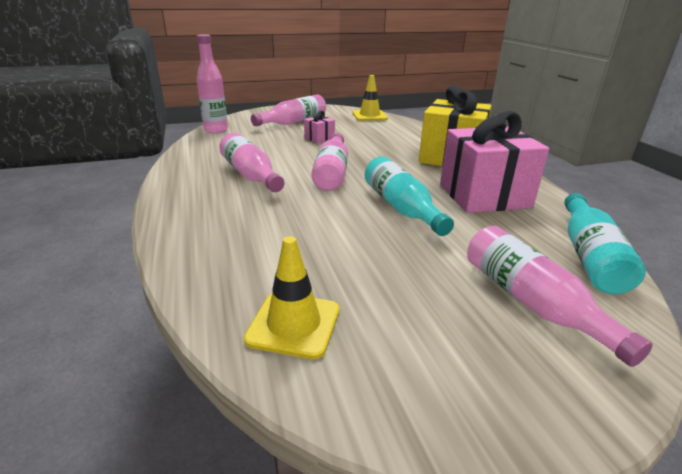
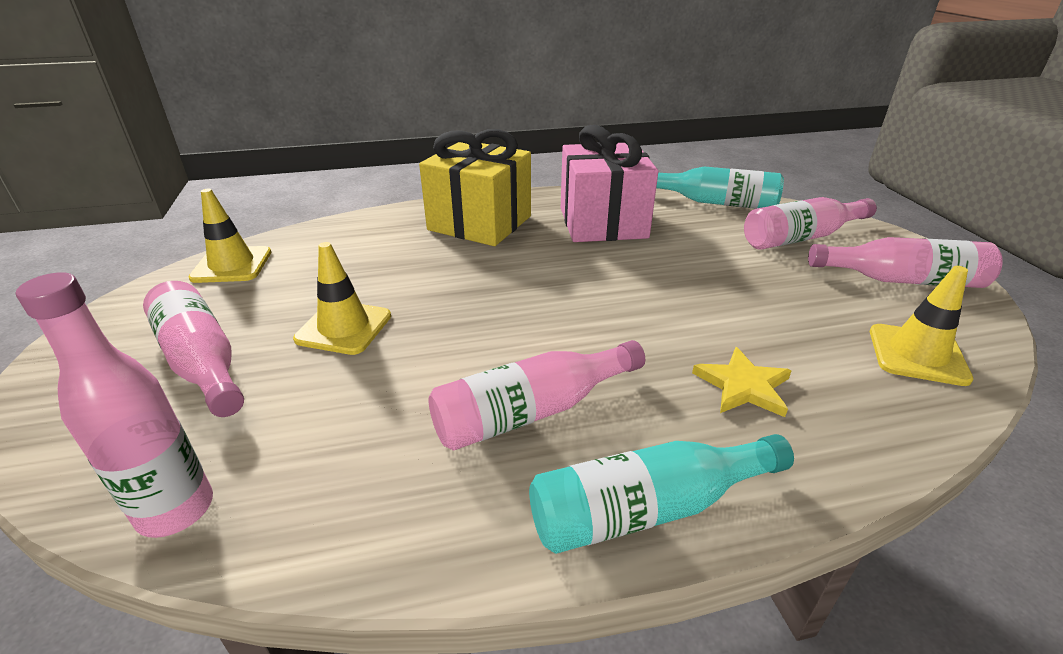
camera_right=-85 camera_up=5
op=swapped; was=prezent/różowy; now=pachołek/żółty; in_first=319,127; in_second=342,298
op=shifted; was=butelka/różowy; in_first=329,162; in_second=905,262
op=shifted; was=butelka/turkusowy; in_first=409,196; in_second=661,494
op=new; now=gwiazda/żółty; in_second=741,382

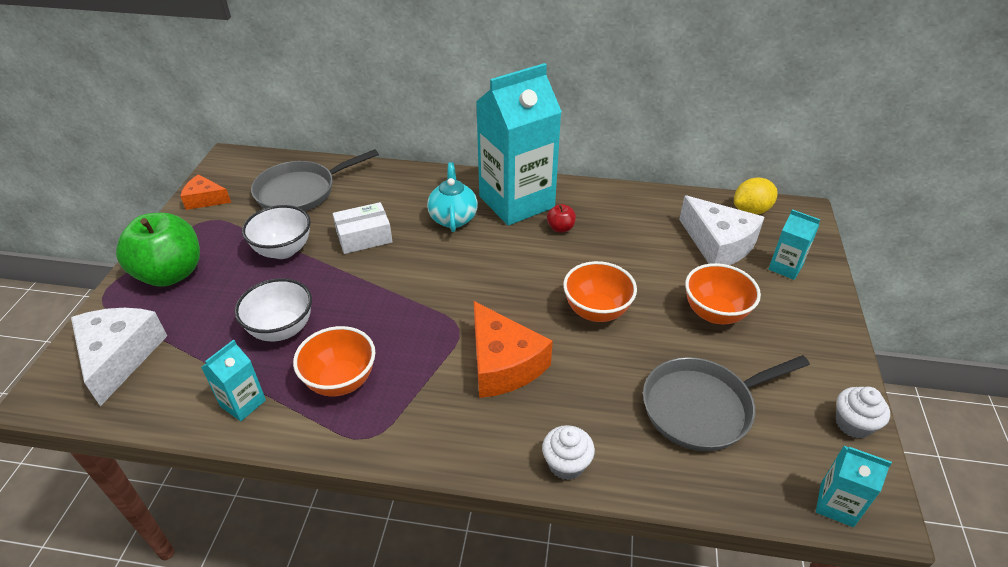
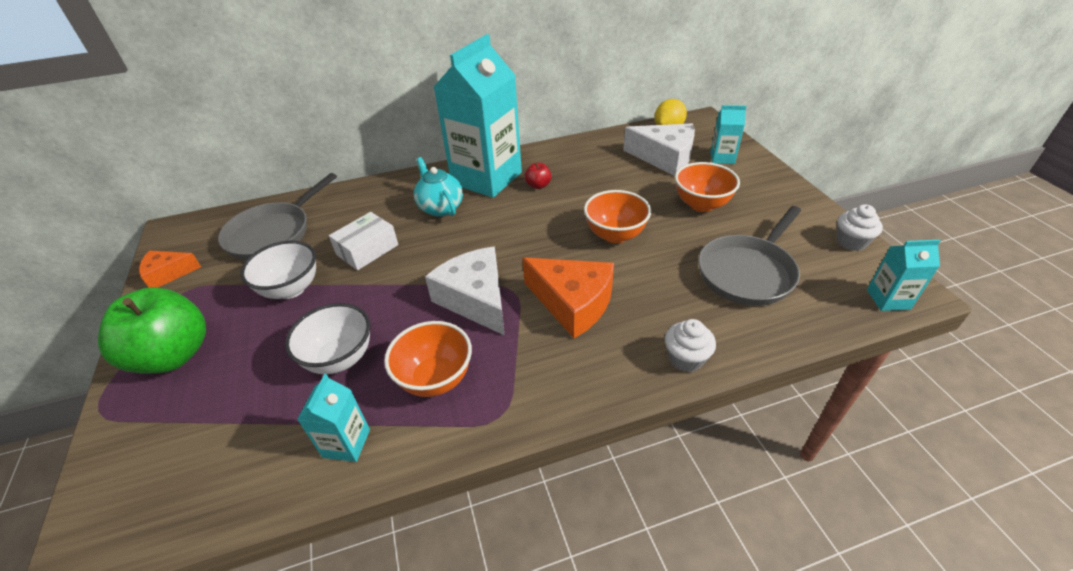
camera_right=-25 camera_up=0
op=shifted; was=ser/biały; in_first=119,357; in_second=465,291

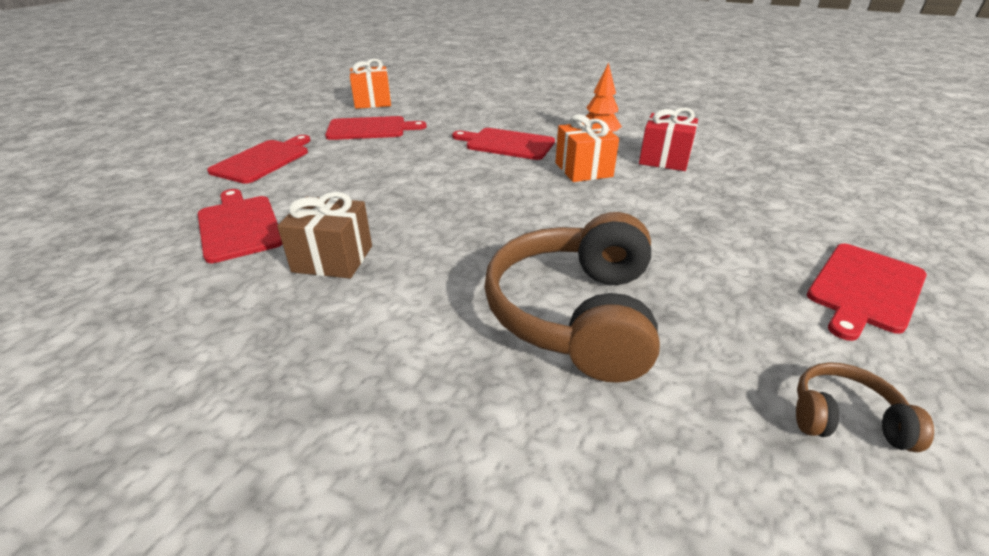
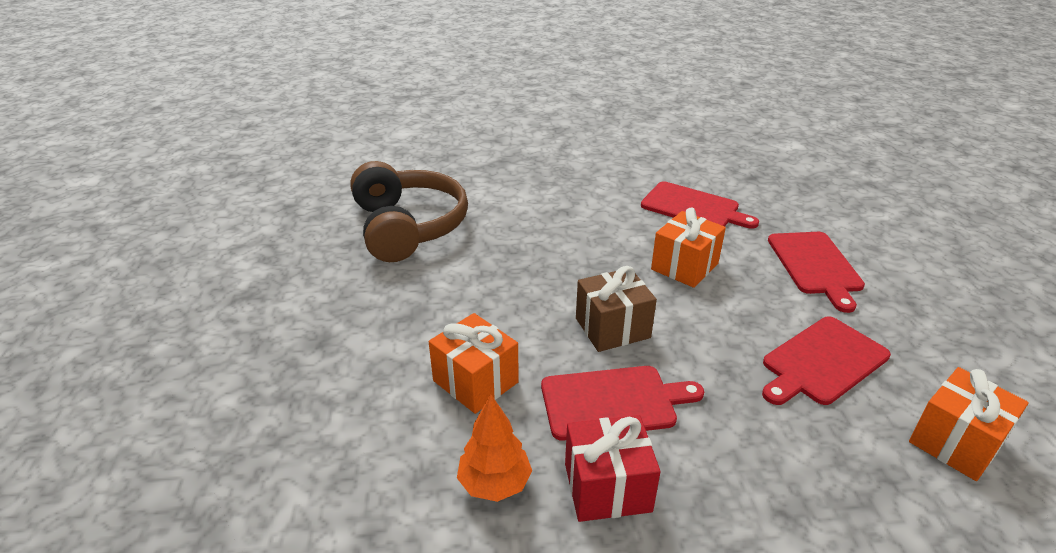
camera_right=150 camera_up=0
op=shifted; was=prezent/czerwony; in_first=668,139; in_second=613,468
op=shifted; was=prezent/brązowy; in_first=324,235; in_second=616,309
op=gone; was=deska do krojenia/czerwony; in_first=867,292
op=gone; was=słuchawki/brązowy; in_first=865,407
op=new; now=prezent/pomarańczowy; in_second=688,248

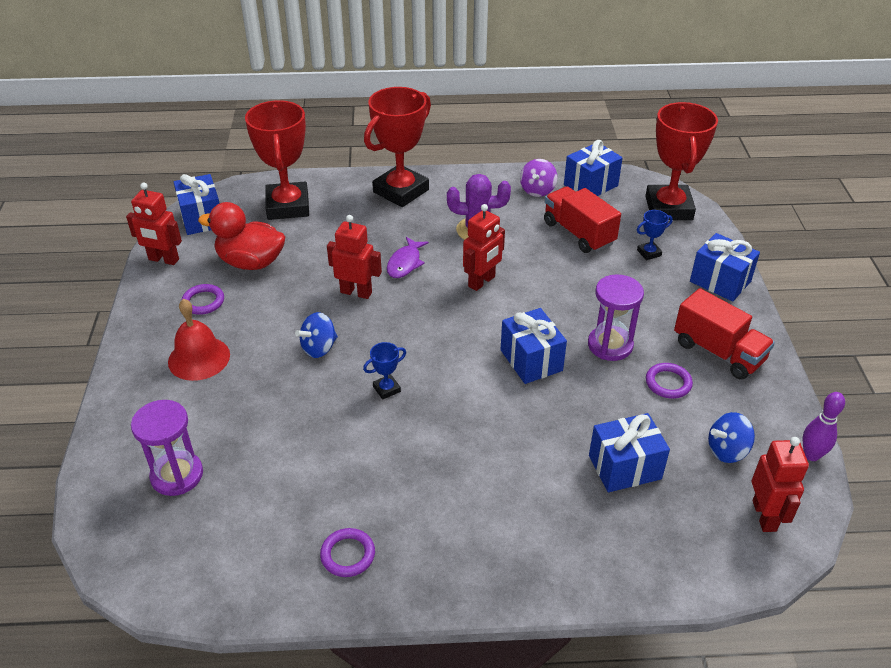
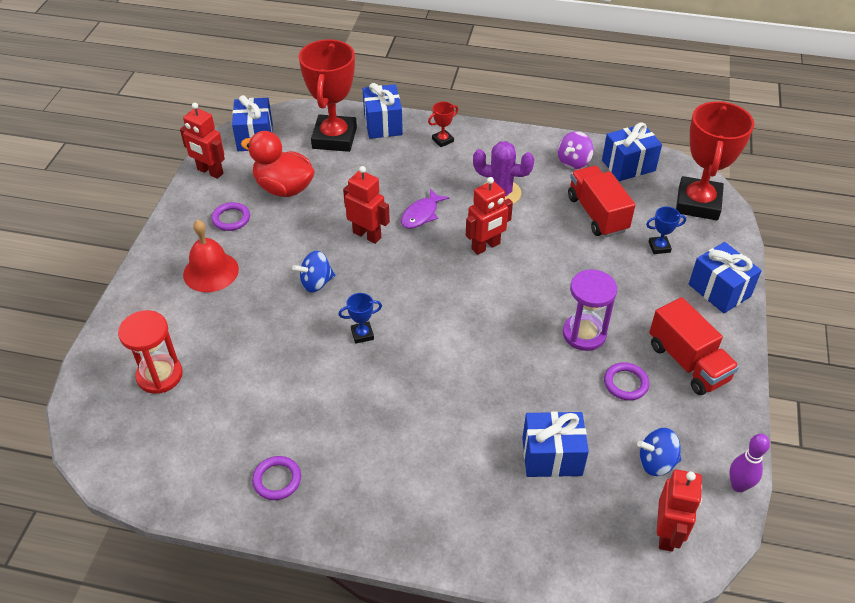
camera_right=15 camera_up=5
op=scaled; was=puchar/czerwony; in_first=397,147; in_second=443,124; ratio=0.41
op=shifted; was=prezent/niebieski; in_first=534,346; in_second=383,111
op=repainted; was=klepsydra/fioletowy; now=klepsydra/czerwony; in_first=167,448; in_second=150,352

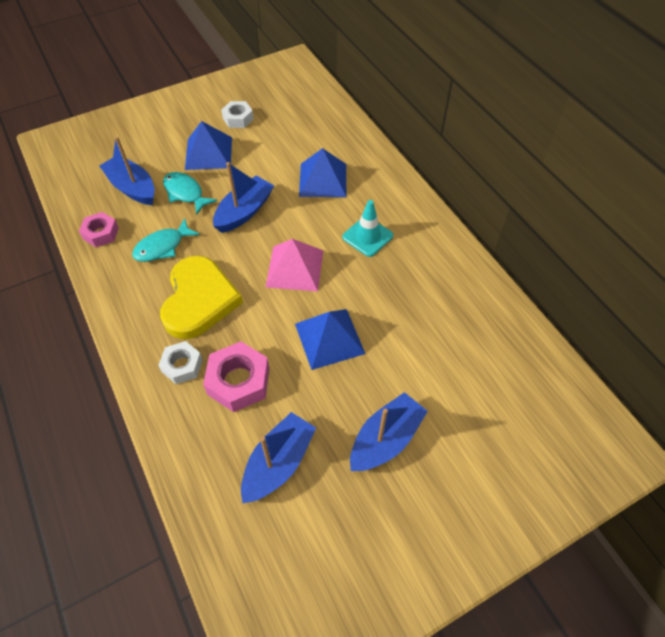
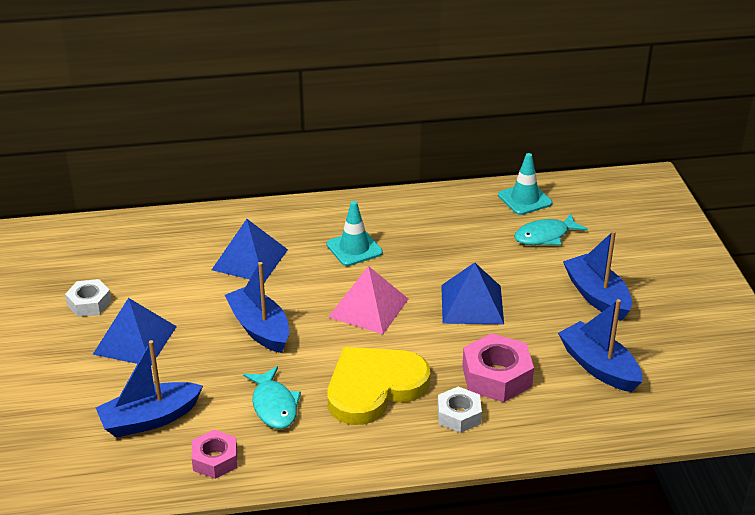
camera_right=-70 camera_up=-20
op=shifted; was=ryba/turkusowy; in_first=190,193; in_second=551,229
op=rotated; was=serce/żółty; in_first=201,297; in_second=378,386; clockwise=-60
op=new; now=pachołek/turkusowy; in_second=525,184

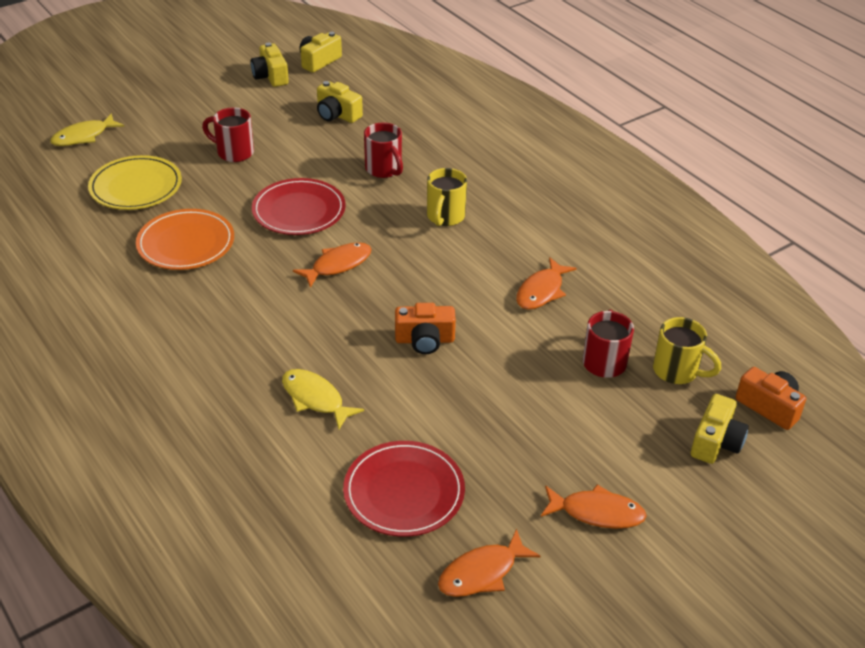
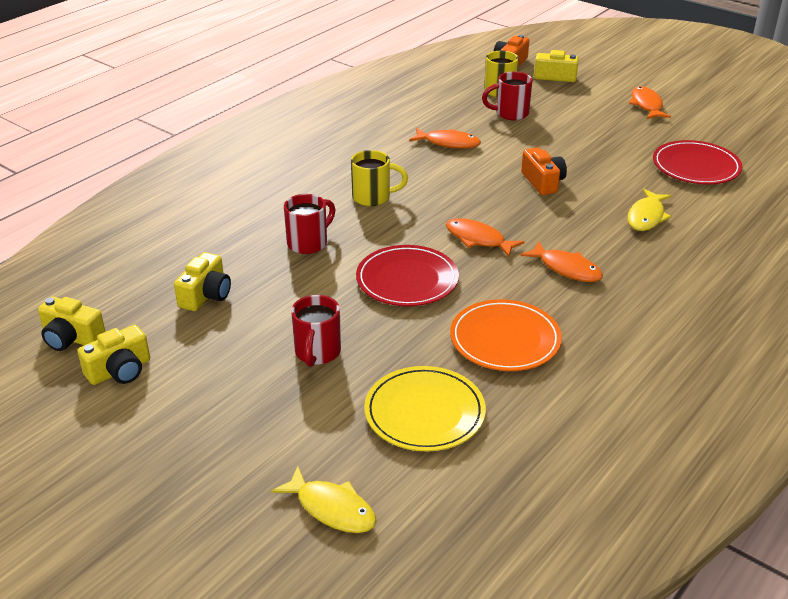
camera_right=-105 camera_up=-5
op=shifted; was=ryba/pomarańczowy; in_first=489,563; in_second=561,261

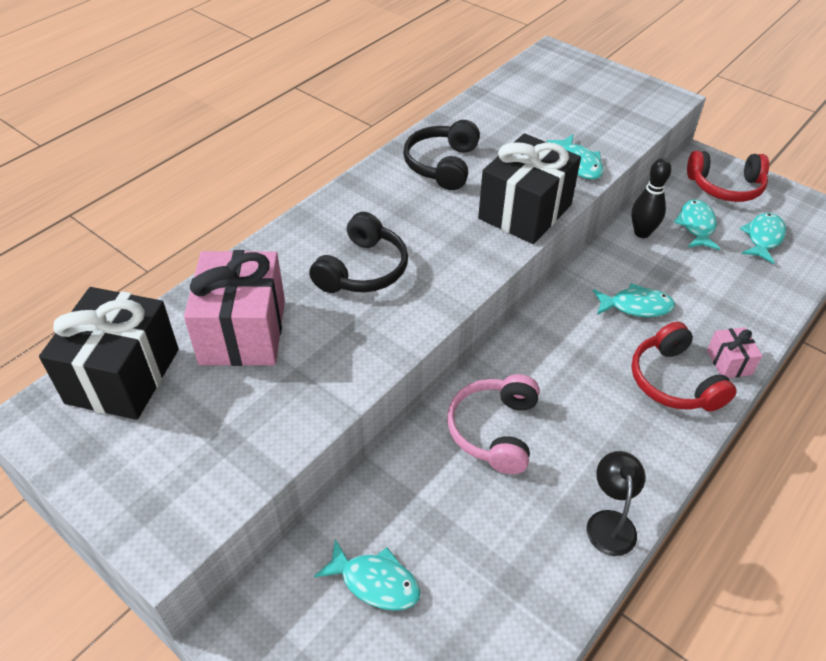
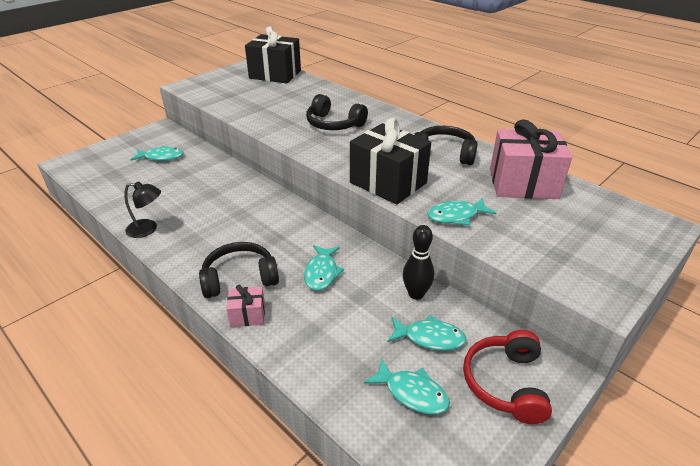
camera_right=95 camera_up=-10
op=shifted; was=prezent/różowy; in_first=234,308; in_second=531,159
op=repainted; was=słuchawki/czerwony; now=słuchawki/czarny; in_first=684,366; in_second=239,270
op=gone; was=słuchawki/różowy; in_first=493,424
op=rotated; was=ryba/turkusowy; in_first=367,575; in_second=157,153; clockwise=-120

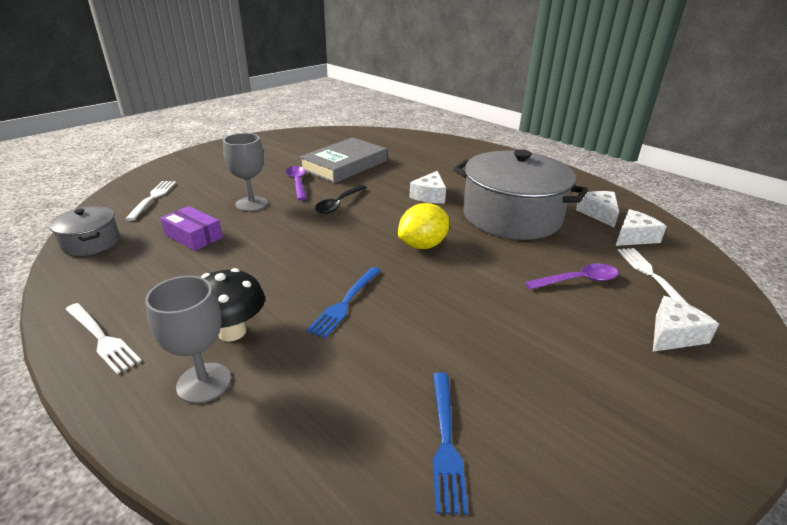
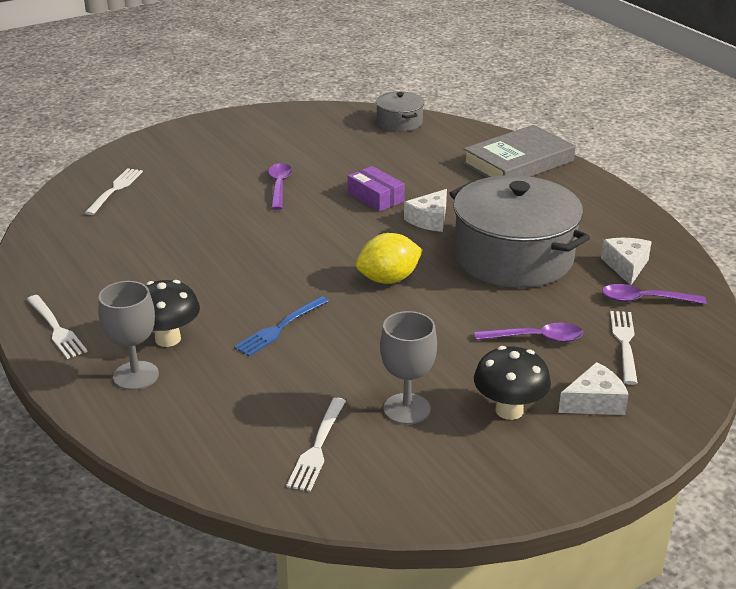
camera_right=15 camera_up=0
op=shifted; was=kielich/szary; in_first=245,172; in_second=408,368
op=shifted; was=książka/szary; in_first=343,160; in_second=519,151
op=gone; was=łyżka/czarny; in_first=341,199
op=shifted; was=garnek/szary; in_first=84,231; in_second=400,112
op=shifted; was=pudełko/fioletowy; in_first=191,228; in_second=376,189
op=swapped; was=ser/biały; now=łyżka/fioletowy; in_first=641,227; in_second=654,294
op=repainted; was=widelec/niebieski; now=widelec/biały; in_first=450,443; in_second=316,444
op=new; now=grzyb/czarny; in_second=512,383

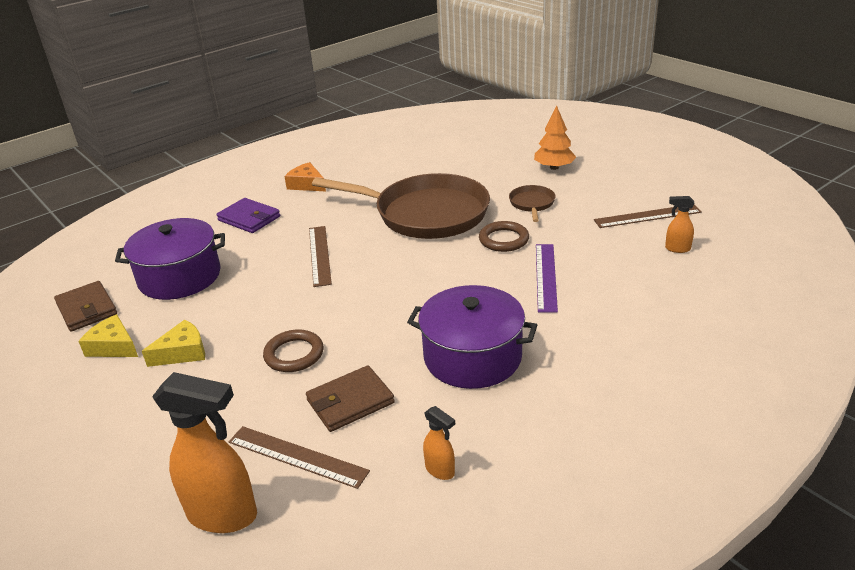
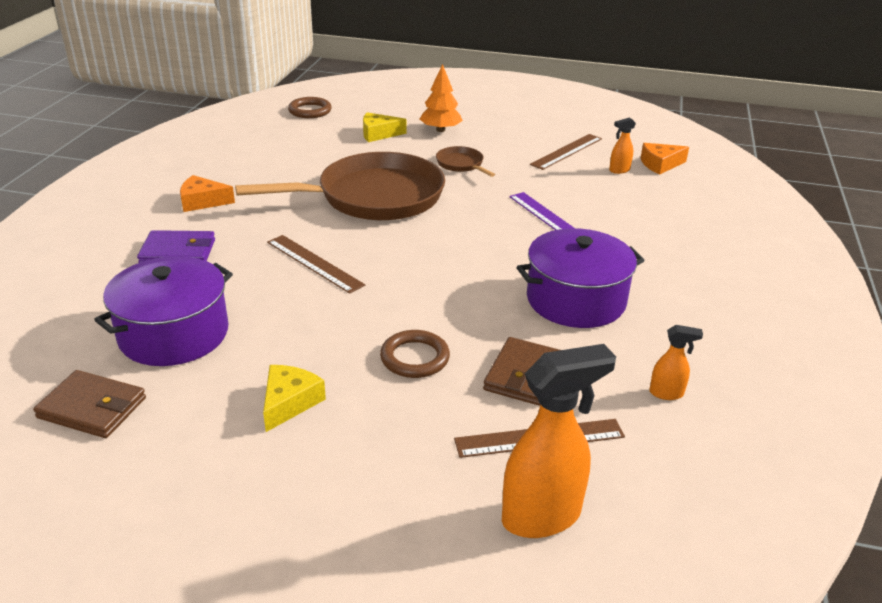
camera_right=-40 camera_up=0
op=shifted; was=pierścień/brązowy; in_first=504,236; in_second=310,107
op=shifted; was=ser/żółty; in_first=108,335; in_second=384,127
op=new; now=ser/pomarańczowy; in_second=665,159

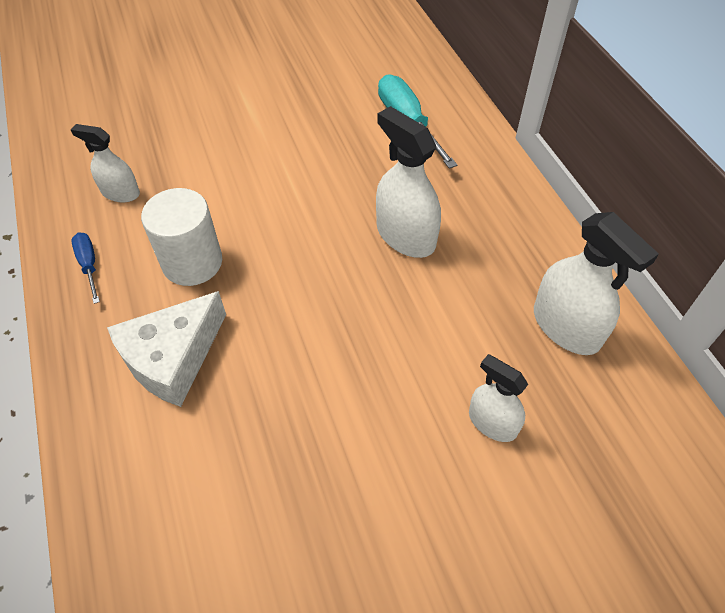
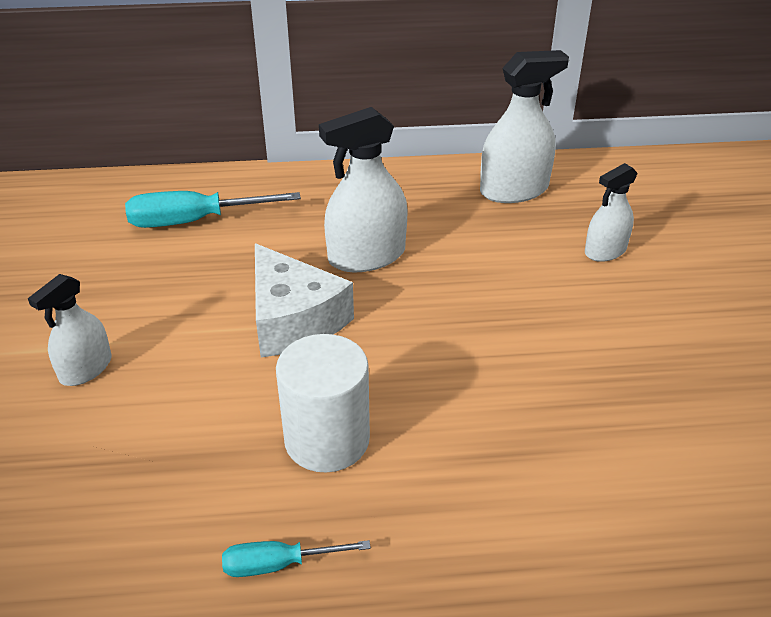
camera_right=-75 camera_up=-15
op=shifted; was=spryskiwacz/biały; in_first=105,163; in_second=70,330
op=repainted; was=śrubokręt/niebieski; now=śrubokręt/turkusowy; in_first=85,268; in_second=296,558
op=shifted; was=ser/biały; in_first=166,349; in_second=304,300

